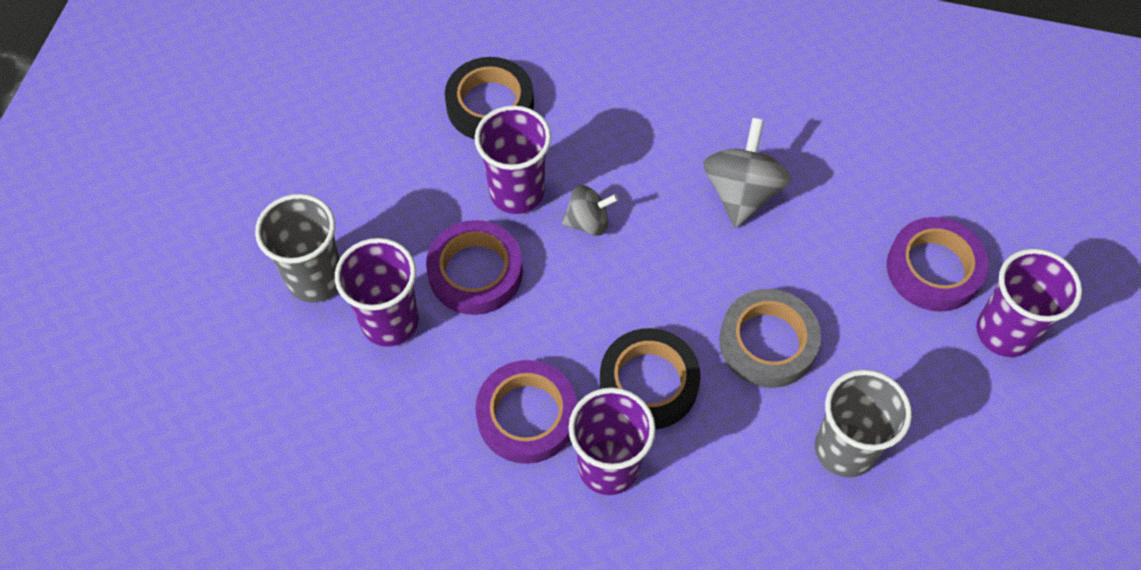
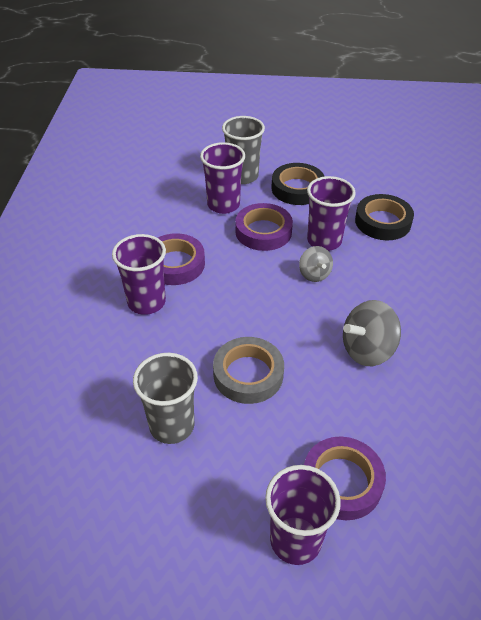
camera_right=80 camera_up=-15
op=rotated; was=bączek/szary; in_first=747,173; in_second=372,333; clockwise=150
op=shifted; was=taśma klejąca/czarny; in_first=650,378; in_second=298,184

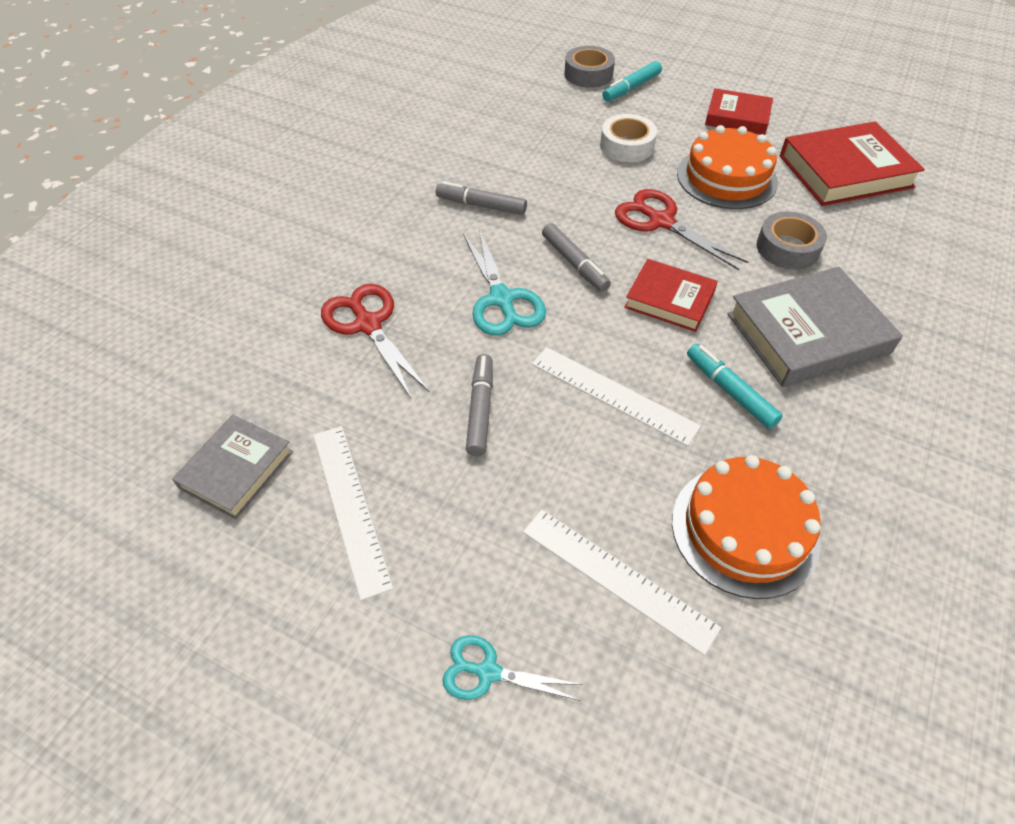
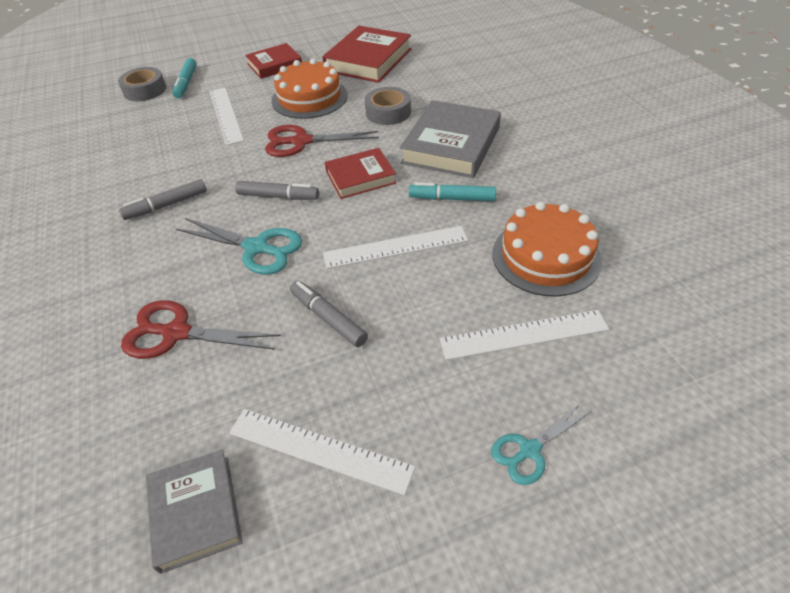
camera_right=-45 camera_up=-5
op=swapped; was=taśma klejąca/biały; now=linijka/biały; in_first=628,138; in_second=226,117

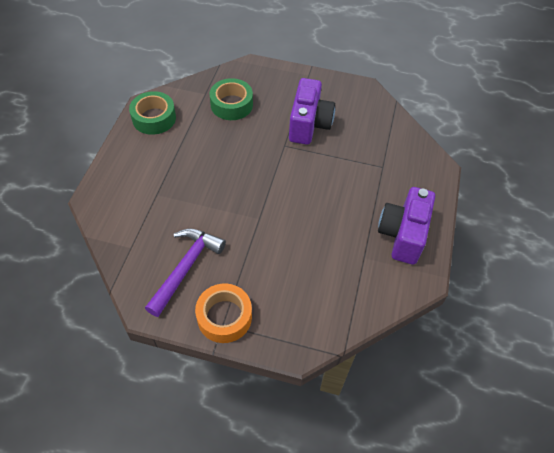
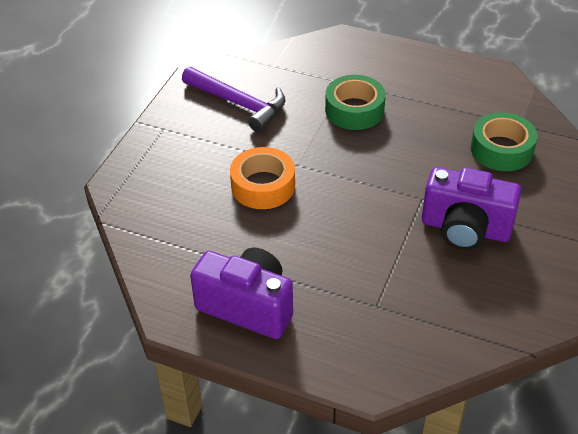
camera_right=100 camera_up=-10
op=shifted; was=taśma klejąca/zielony; in_first=152,113; in_second=355,102
op=shifted; was=taśma klejąca/pomarańczowy; in_first=223,313; in_second=262,178

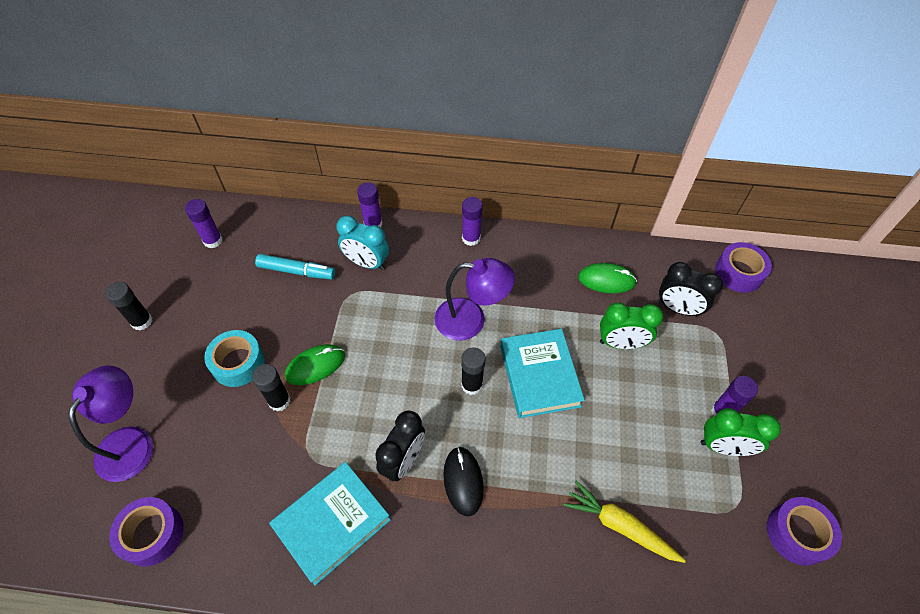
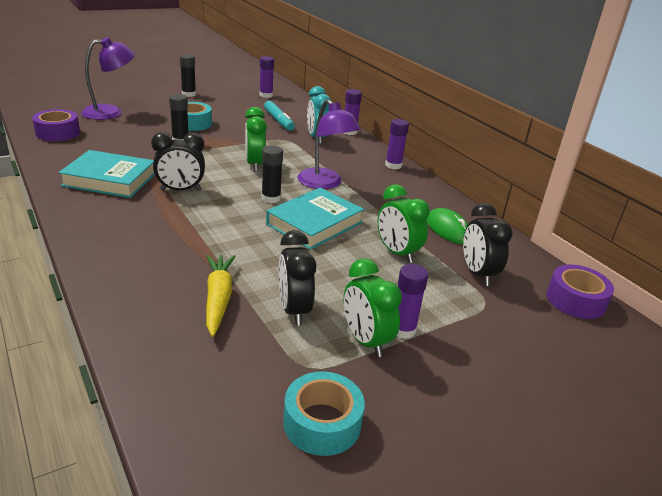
camera_right=50 camera_up=-25
op=gone; was=myszka/zielony; in_first=315,364
op=gone; was=myszka/czarny; in_first=463,481
op=repainted; was=taśma klejąca/fioletowy; now=taśma klejąca/turkusowy; in_first=804,531; in_second=324,414
op=new; now=budzik/zielony; in_second=256,139
op=new; now=budzik/czarny; in_second=297,277

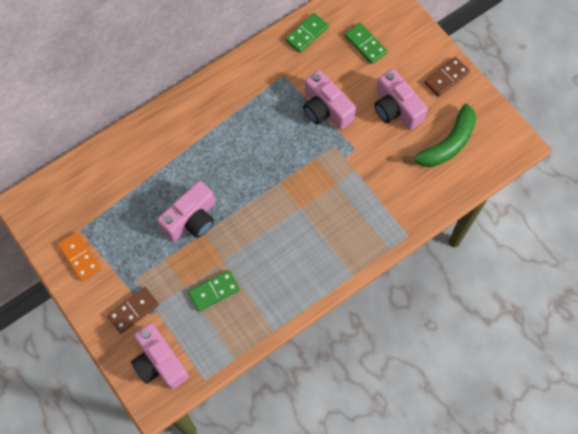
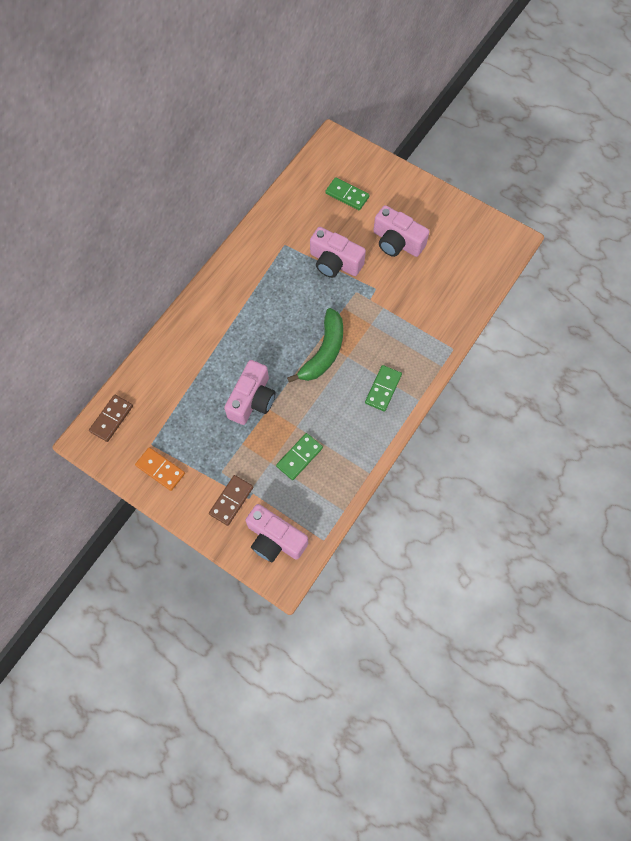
camera_right=-20 camera_up=0
op=shifted; was=kostka domina/zielony; in_first=307,33; in_second=383,388
op=shifted; was=kostka domina/brązowy; in_first=447,77; in_second=111,418
op=shifted; was=banan/zielony; in_first=440,135; in_second=315,345

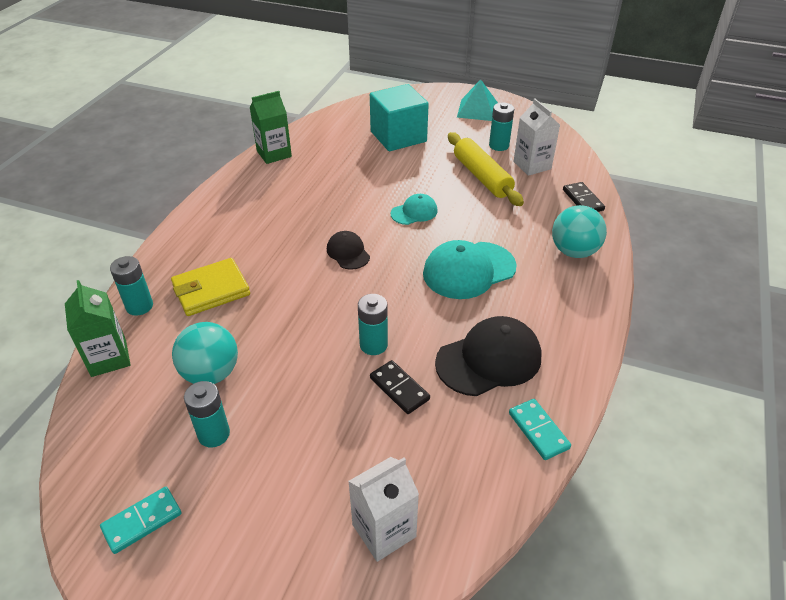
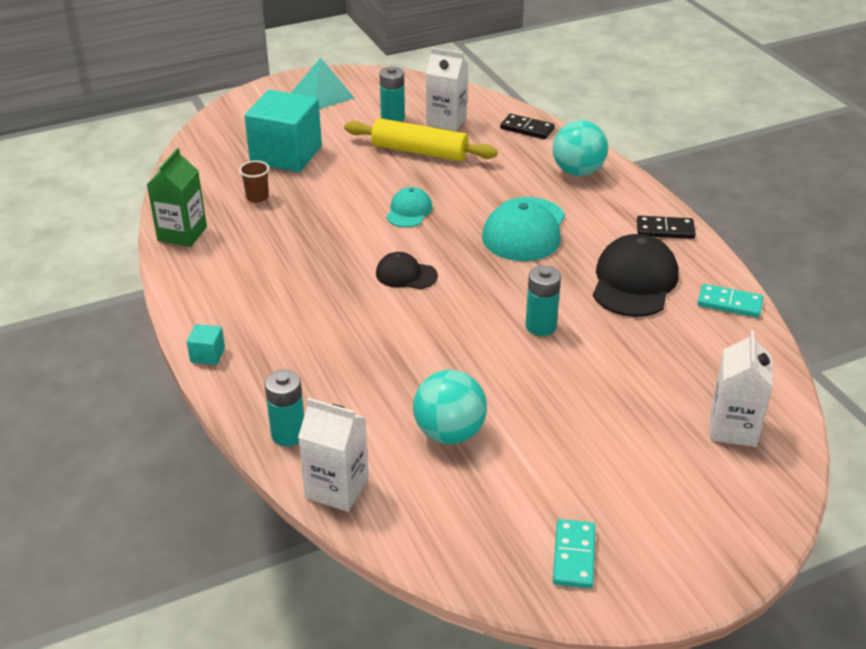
camera_right=-45 camera_up=-5
op=gone; was=portfel/żółty; in_first=210,287
op=repainted; was=karton mleka/zielony; now=karton mleka/biały; in_first=98,328; in_second=333,455
op=shifted; was=kostka domina/czarny; in_first=400,387; in_second=666,227
op=gone; was=bateria/turkusowy; in_first=207,414
op=new; now=szklanka/brązowy; in_second=254,182
op=new; now=sześcian/turkusowy; in_second=206,344

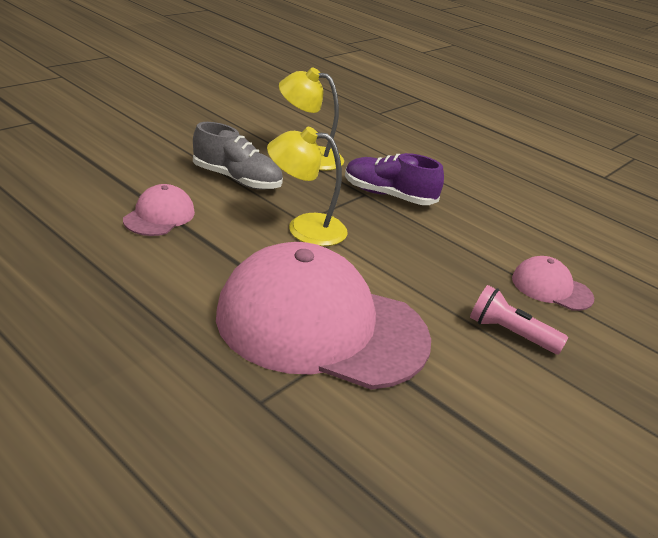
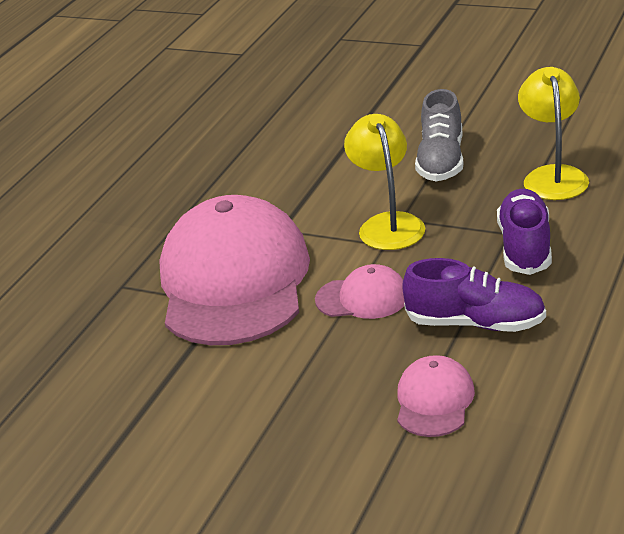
camera_right=80 camera_up=0
op=shifted; was=czapka/różowy; in_first=159,210; in_second=360,291
op=gone; was=latarka/różowy; in_first=519,319
op=new; now=but/fioletowy; in_second=474,295

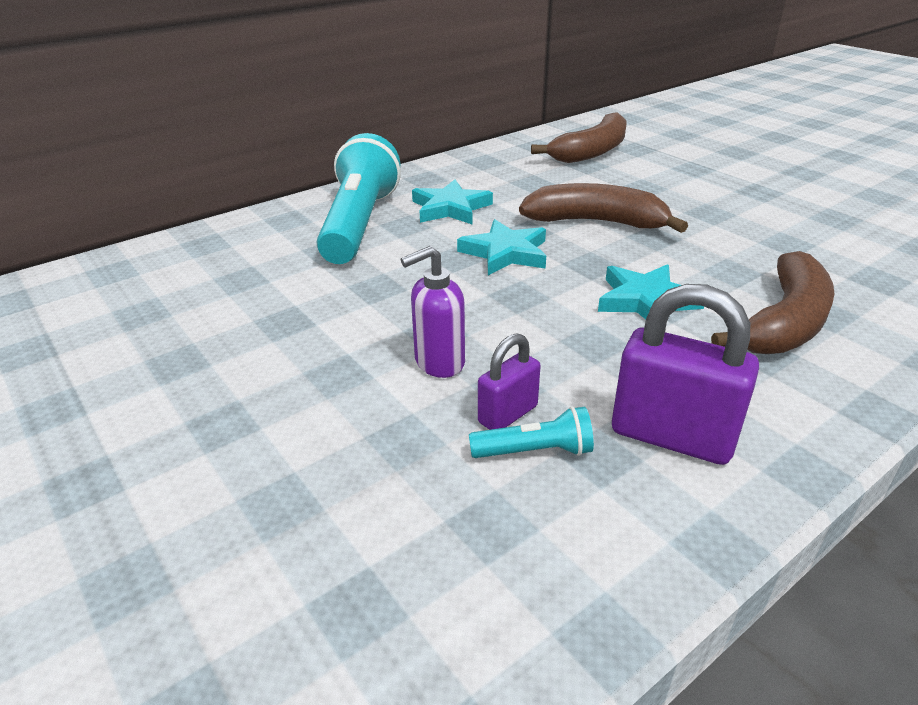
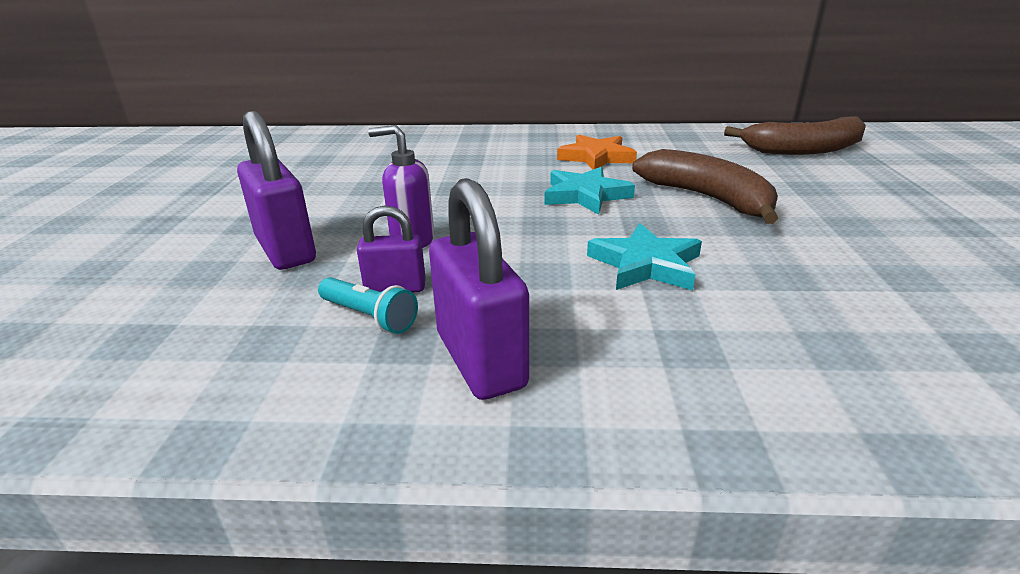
camera_right=40 camera_up=-5
op=gone; was=latarka/turkusowy; in_first=359,198
op=repainted; was=gwiazda/turkusowy; now=gwiazda/pomarańczowy; in_first=452,202; in_second=597,152
op=gone; was=banan/brązowy; in_first=773,302
op=new; now=kłódka/fioletowy; in_second=276,190

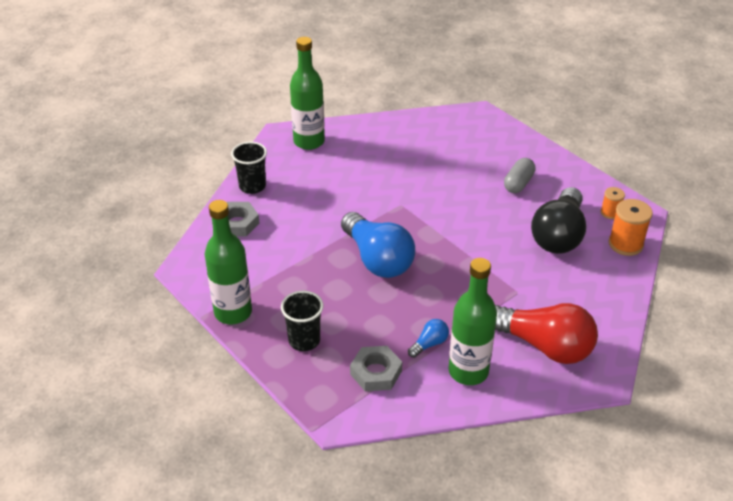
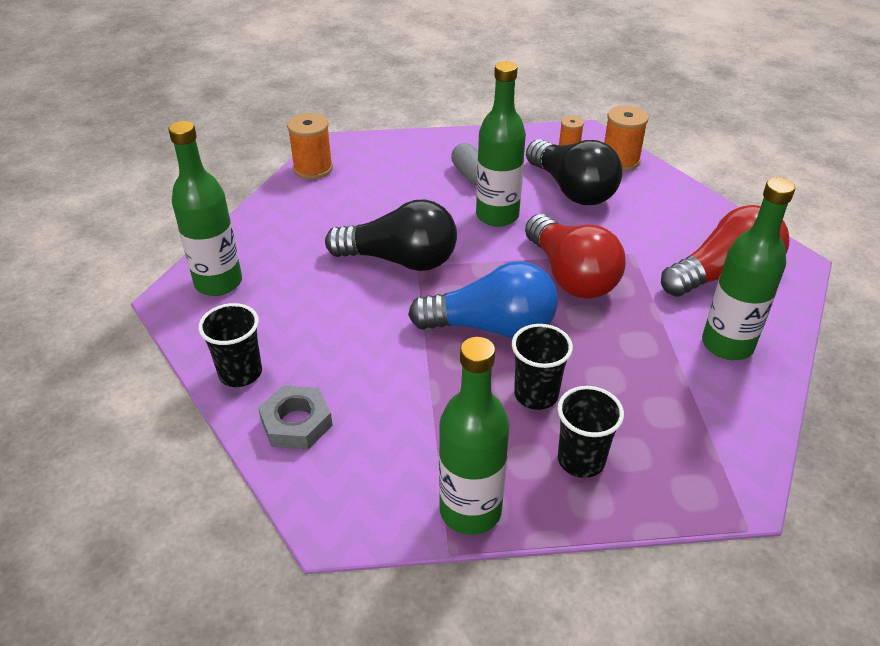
camera_right=-55 camera_up=0
op=gone; was=żarówka/niebieski; in_first=428,338
op=gone; was=nakrętka/szary; in_first=376,368
op=new; now=butelka/zielony; in_second=501,144
op=new; now=szpulka/pomarańczowy; in_second=310,146
op=new; now=żarówka/czarny; in_second=391,235
op=new; now=żarówka/czerwony; in_second=575,256
op=new; now=szklanka/czarny; in_second=542,367

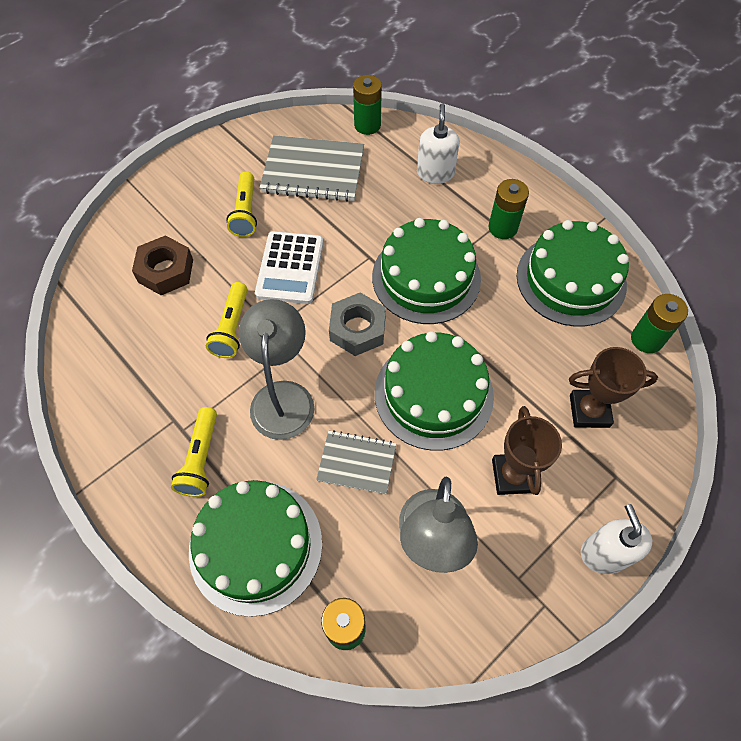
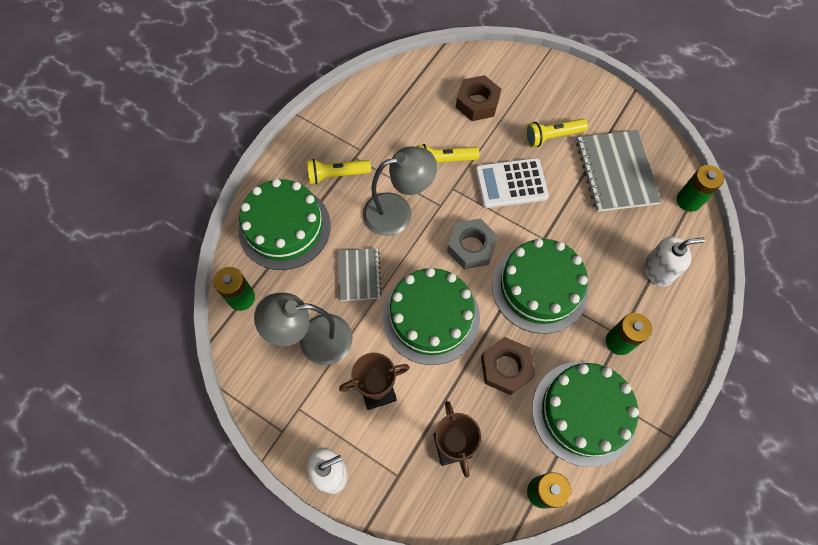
camera_right=75 camera_up=5
op=new; now=nakrętka/brązowy; in_second=508,366

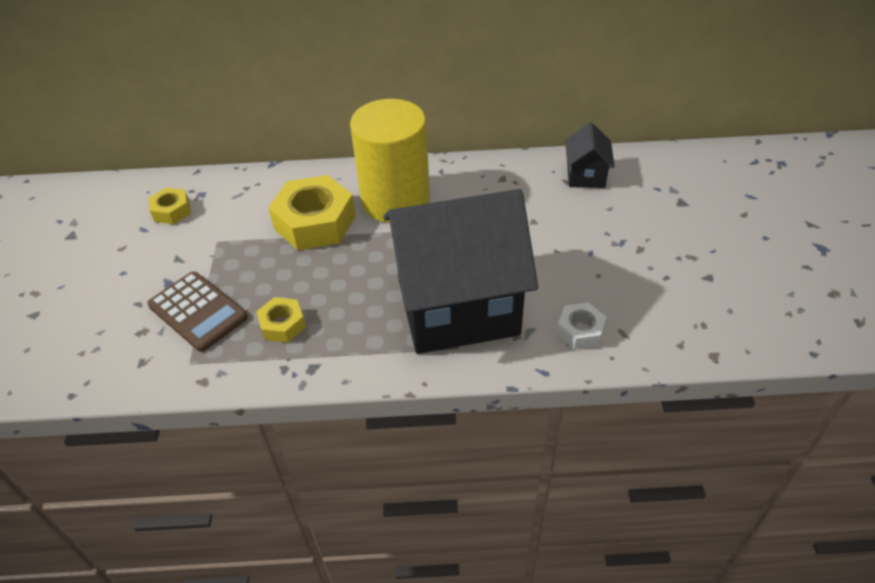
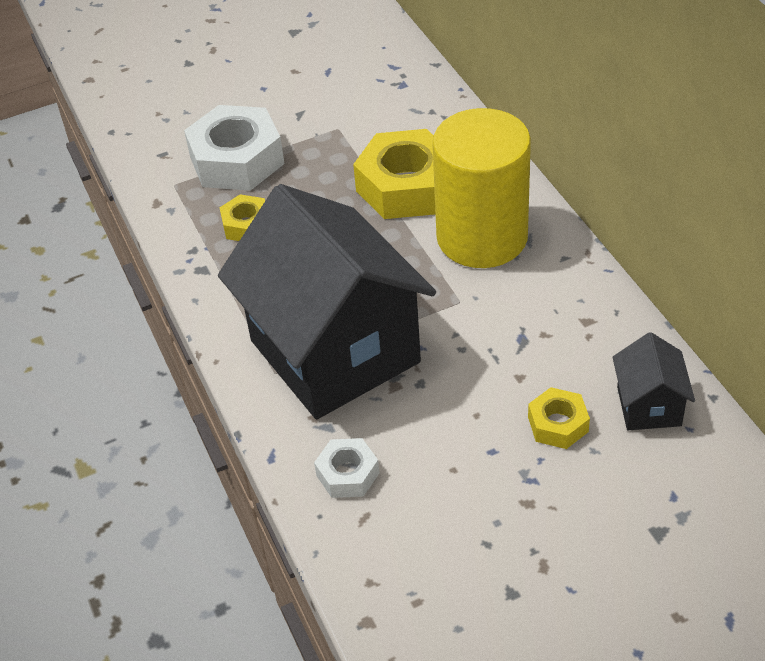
camera_right=70 camera_up=0
op=rotated; was=domek/czarny; in_first=590,155; in_second=654,381; clockwise=-75
op=shifted; was=nakrętka/żółty; in_first=170,205; in_second=559,418
op=swapped; was=kalkulator/brązowy; now=nakrętka/biały; in_first=197,312; in_second=234,148

